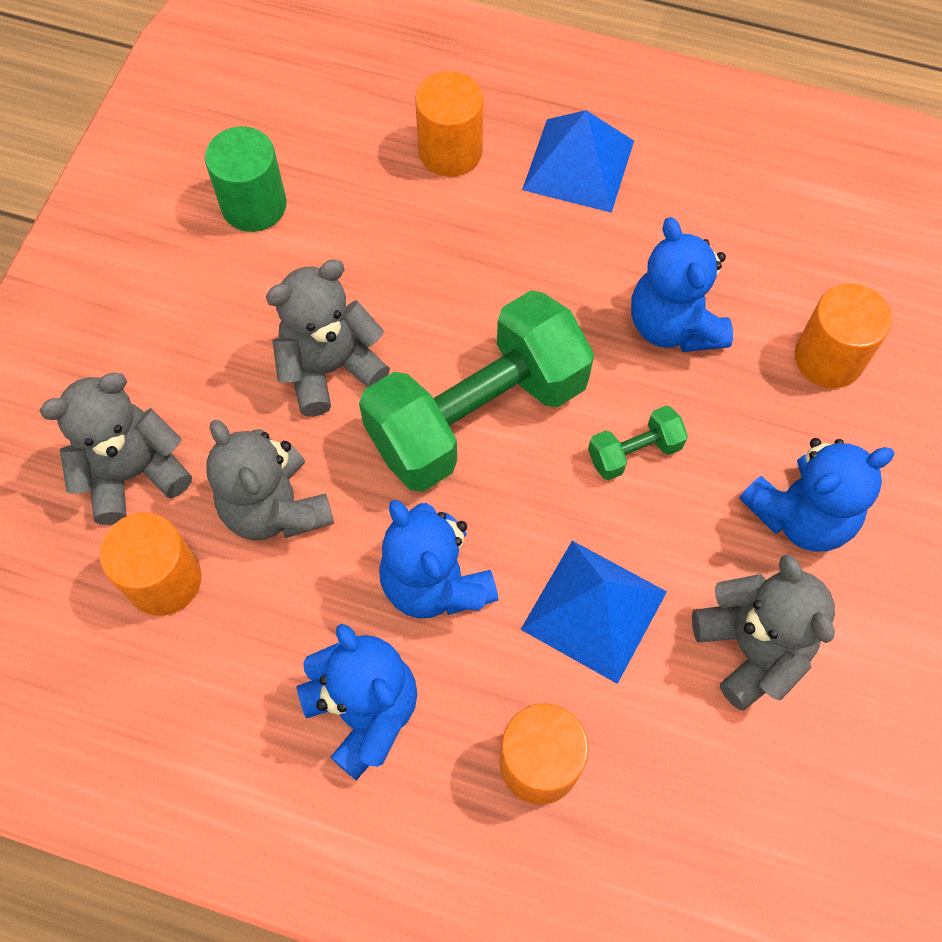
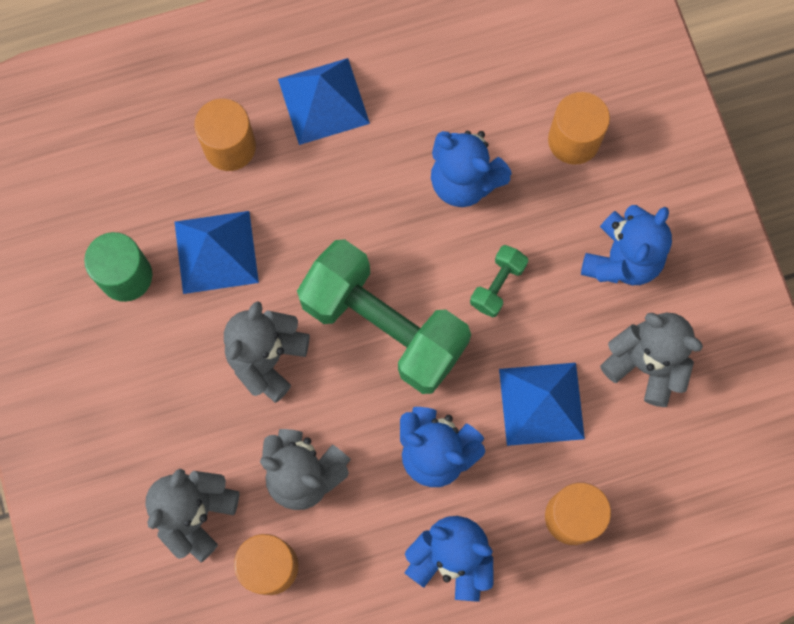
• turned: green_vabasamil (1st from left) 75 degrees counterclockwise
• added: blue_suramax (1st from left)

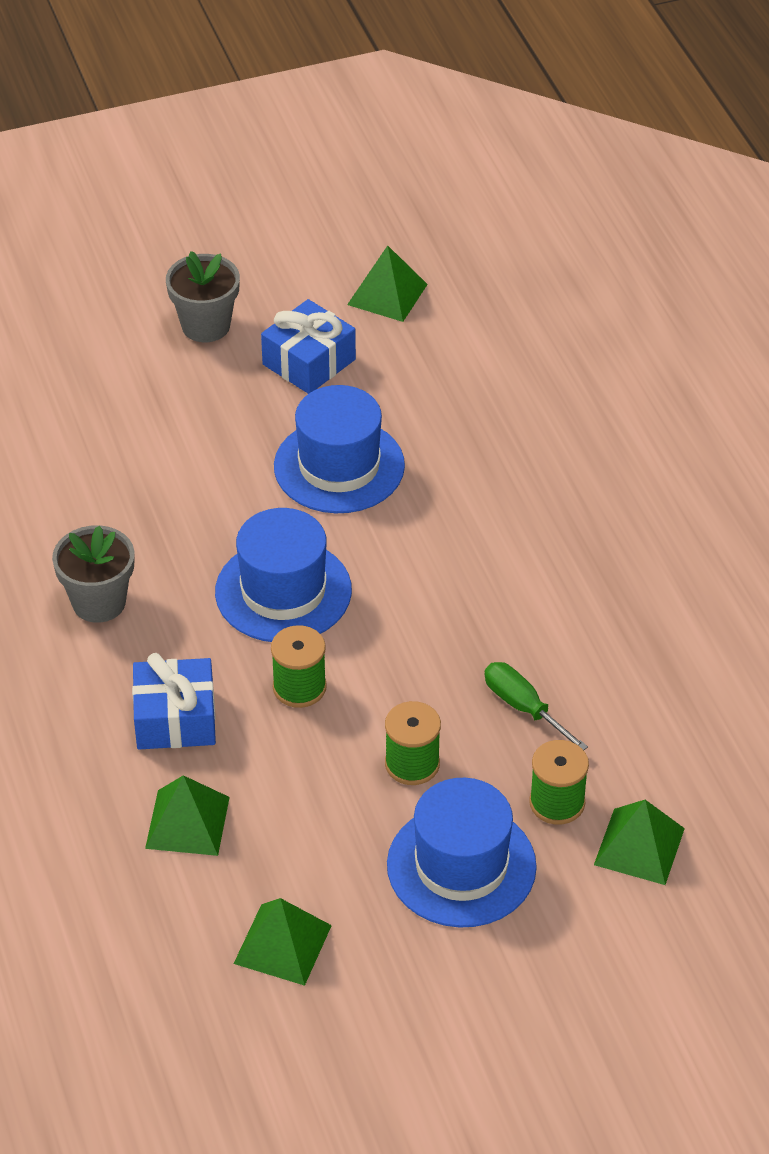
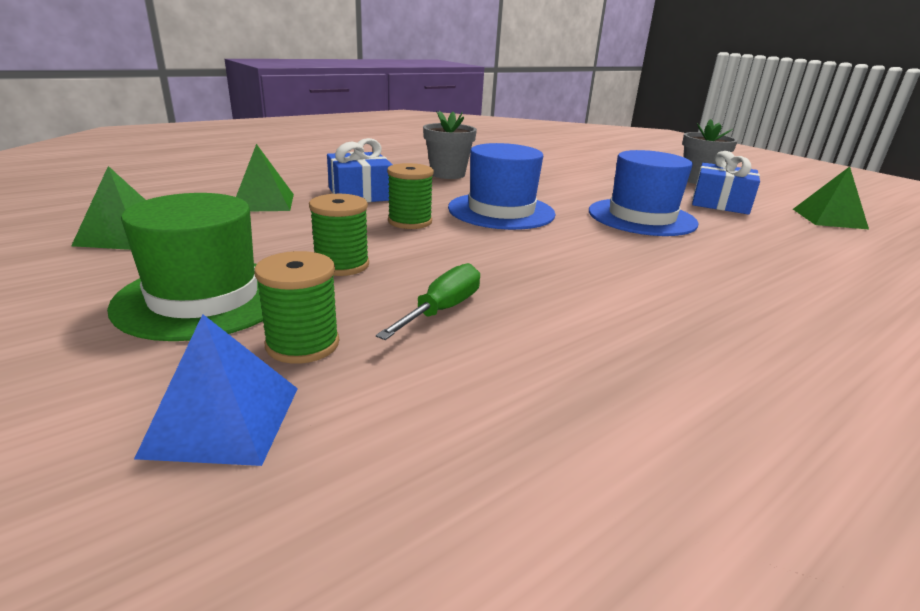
• recoloured: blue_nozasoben (3rd from left) to green_nozasoben
• recoloured: green_suramax (4th from left) to blue_suramax

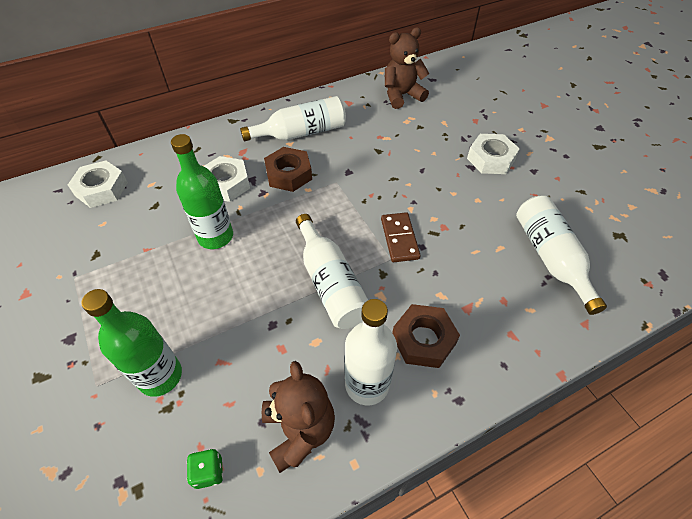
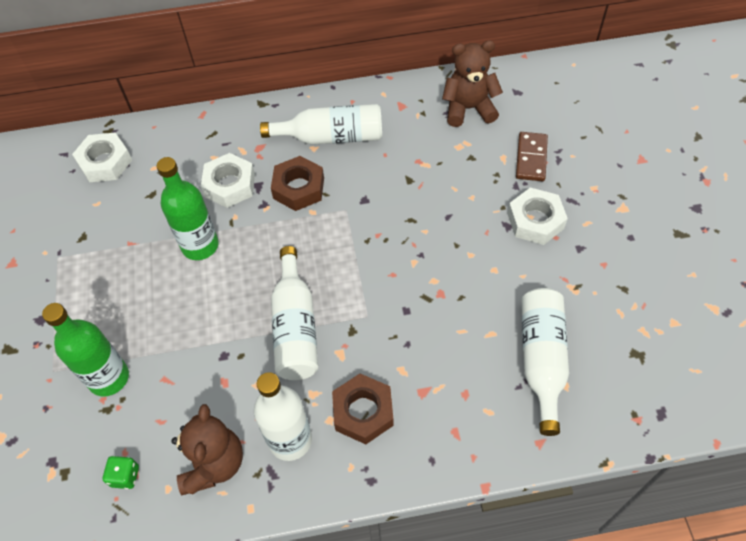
• moved: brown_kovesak

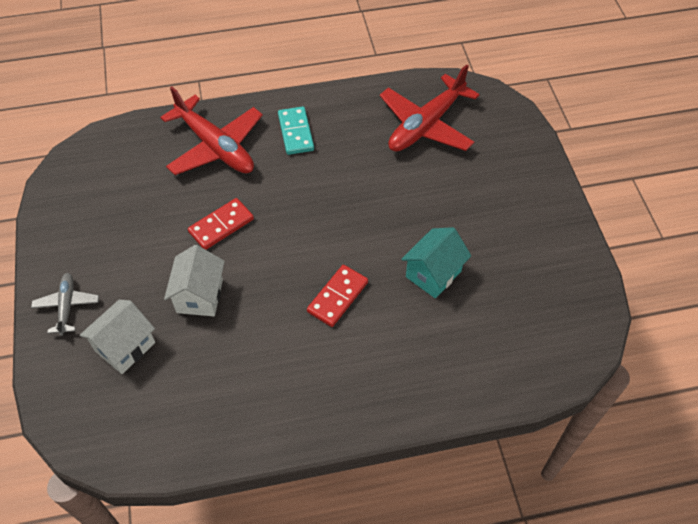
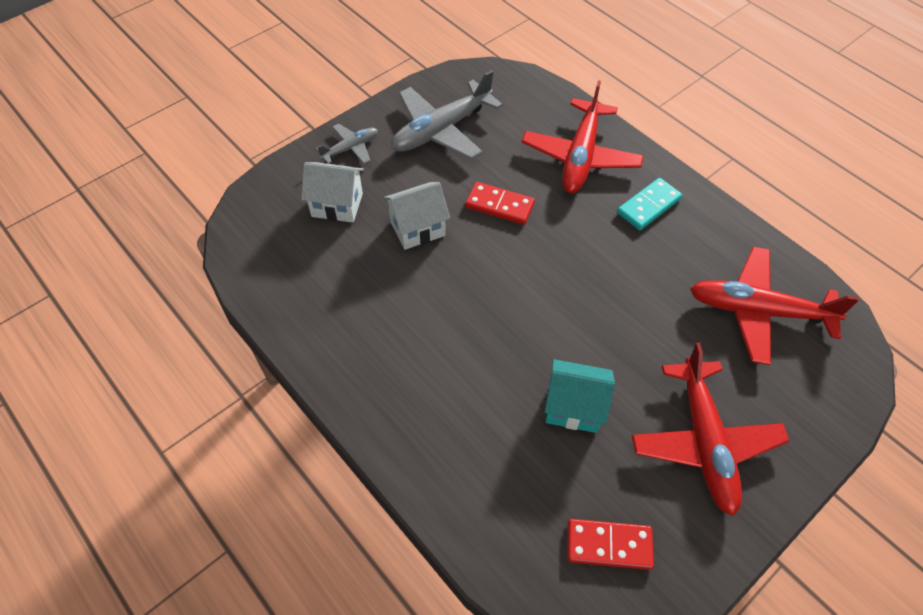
• moved: red_kovesak (2nd from left)
• added: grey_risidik (2nd from left)
• added: red_risidik (2nd from left)

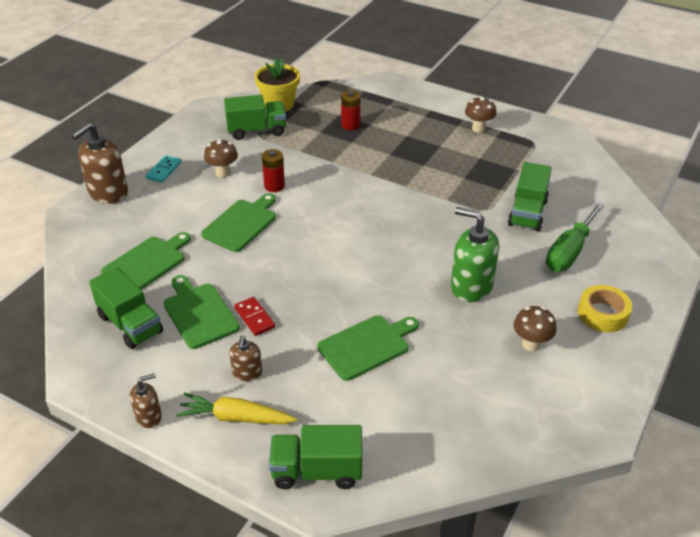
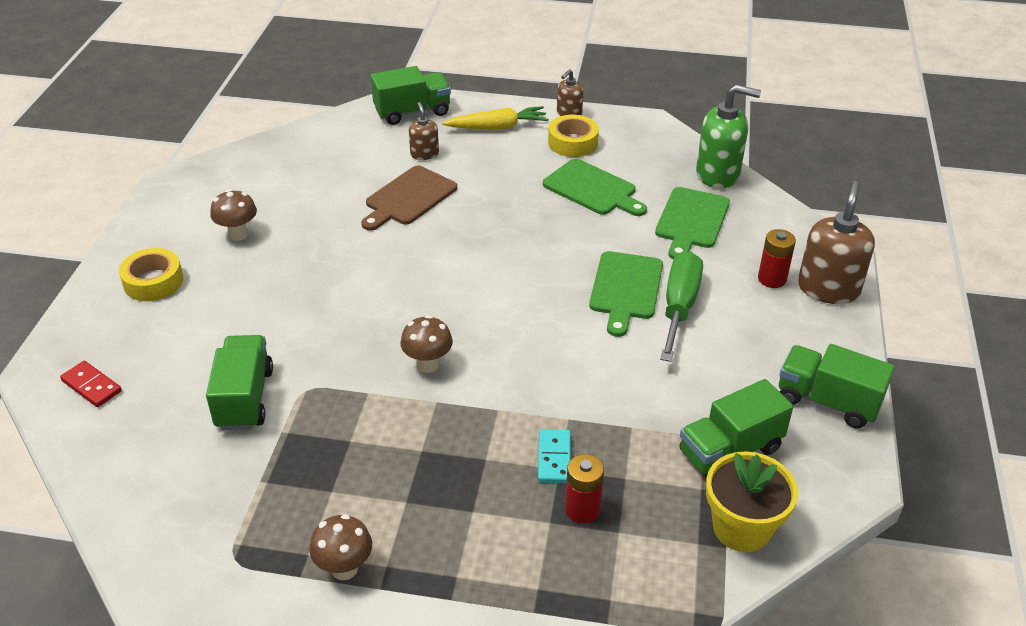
• moved: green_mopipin (1st from left in the first image) to green_mopipin (4th from left)
• moved: turquoise_kovesak
• moved: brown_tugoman (1st from left in the first image) to brown_tugoman (3rd from left)
• moved: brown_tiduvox (3rd from left in the first image) to brown_tiduvox (1st from left)
• moved: red_kovesak
• moved: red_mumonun (1st from left in the first image) to red_mumonun (2nd from left)
• recoloured: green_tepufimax (4th from left) to brown_tepufimax
• moved: green_tiduvox
• moved: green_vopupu
• added: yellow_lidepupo (2nd from left)

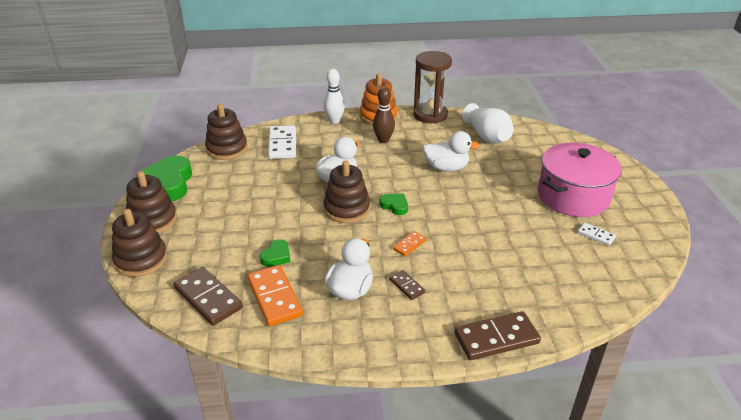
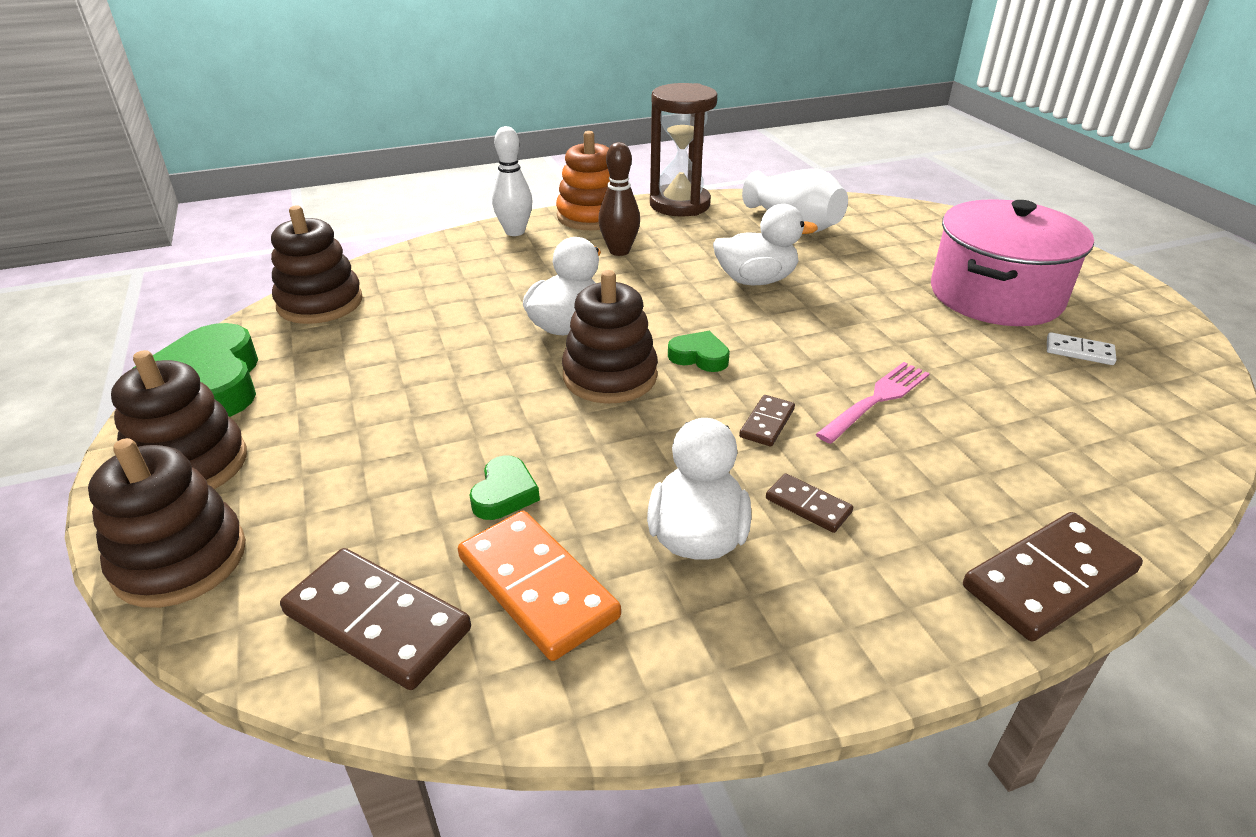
• removed: white_kovesak (1st from left)
• recoloured: orange_kovesak (2nd from left) to brown_kovesak (2nd from left)
• added: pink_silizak

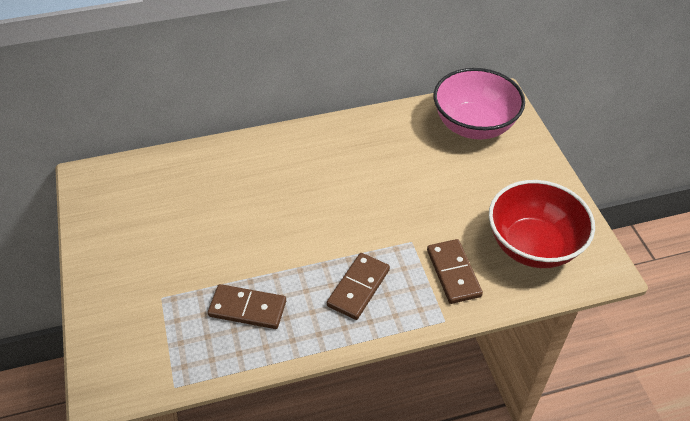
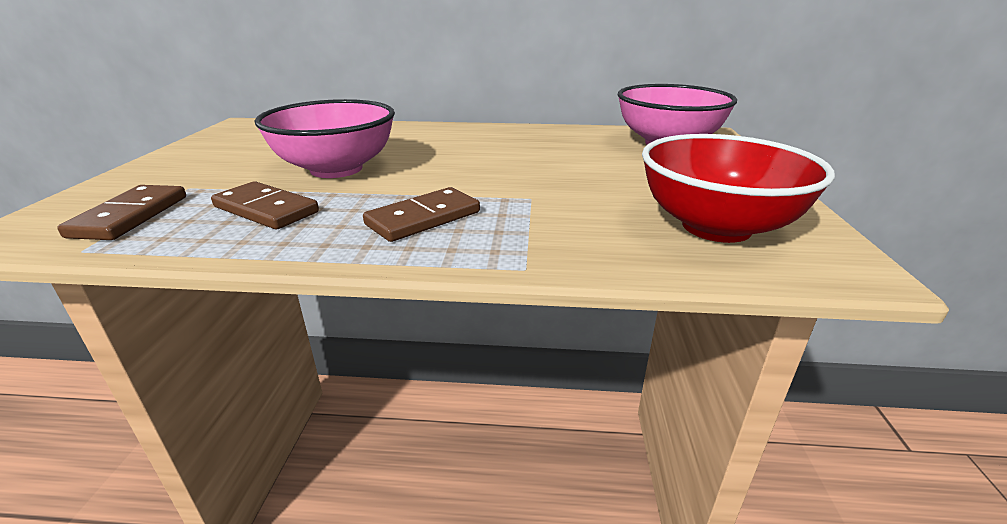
• moved: brown_kovesak (3rd from left in the first image) to brown_kovesak (1st from left)
• added: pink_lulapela (1st from left)

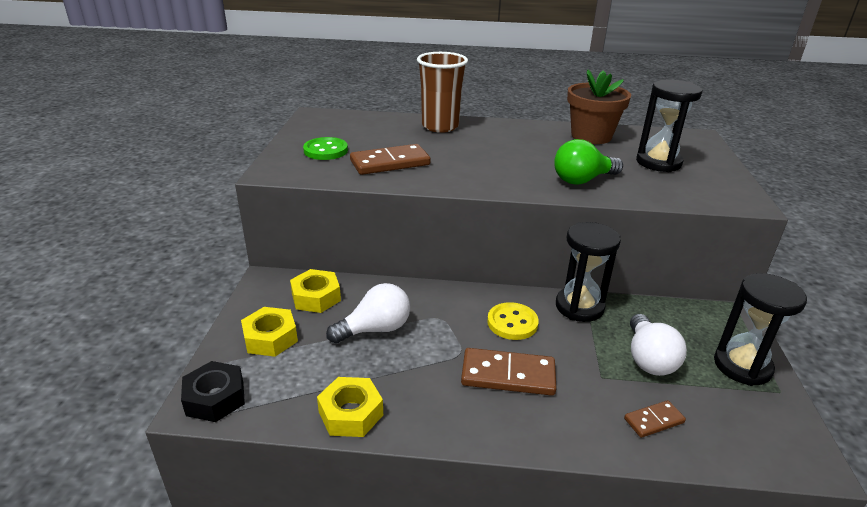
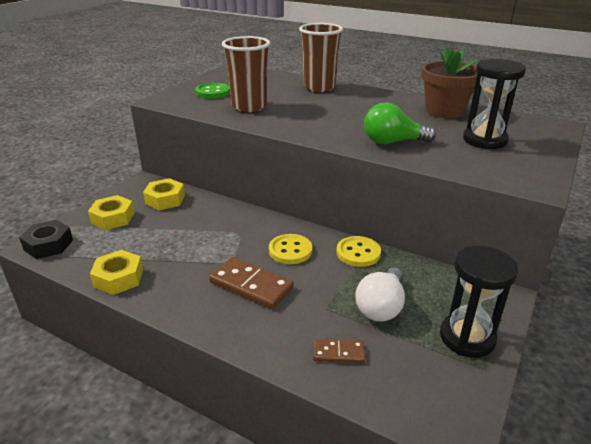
• removed: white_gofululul (1st from left)
• replaced: brown_kovesak (1st from left) to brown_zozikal (1st from left)
• replaced: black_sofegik (1st from left) to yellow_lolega (2nd from left)

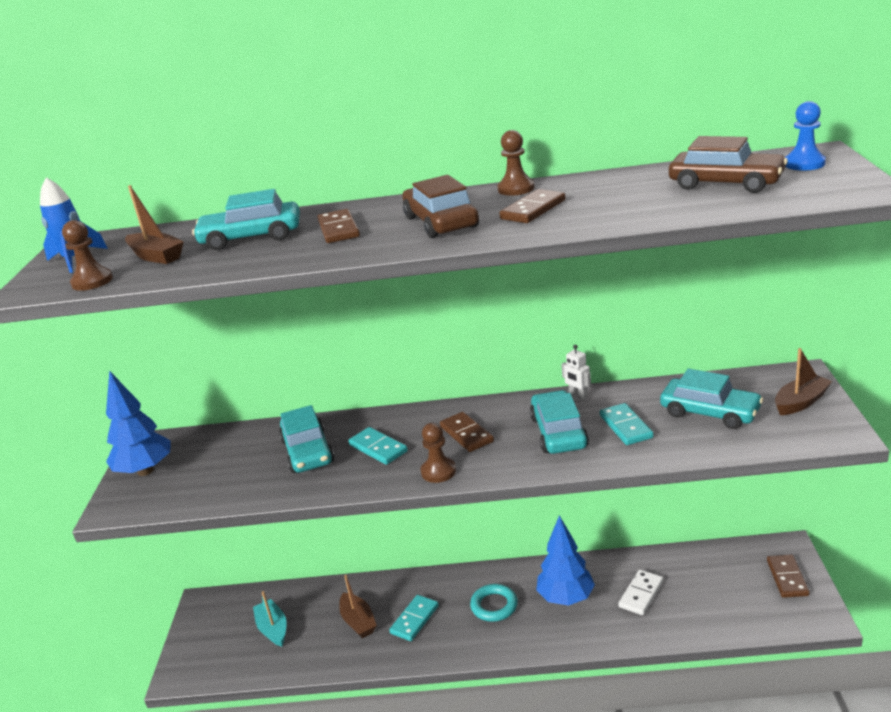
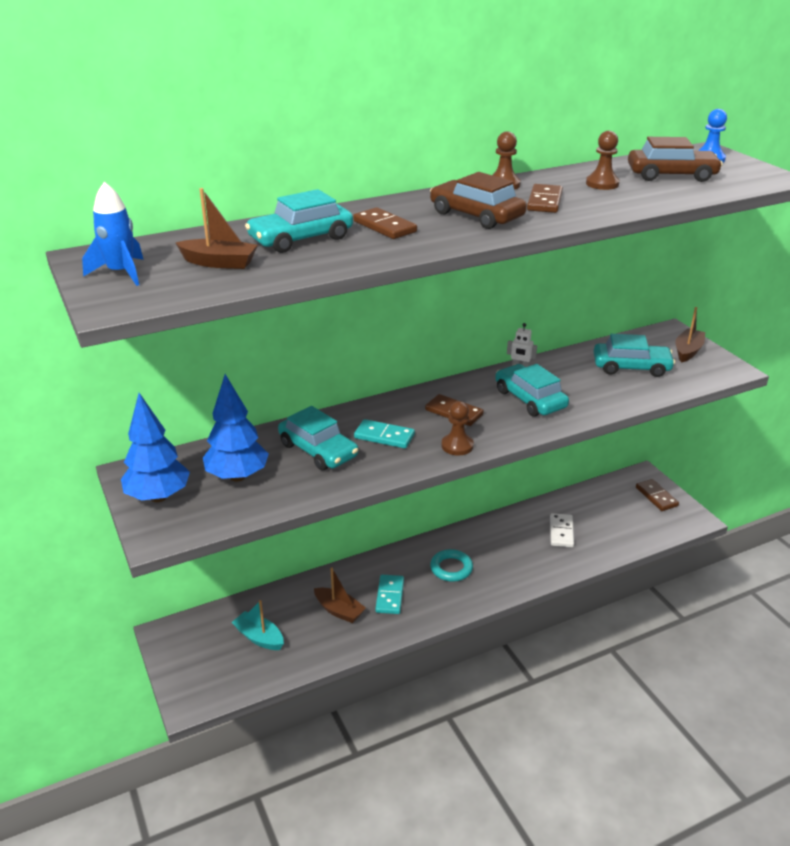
• moved: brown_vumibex (1st from left in the first image) to brown_vumibex (3rd from left)
• moved: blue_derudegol (2nd from left)
• removed: turquoise_kovesak (3rd from left)

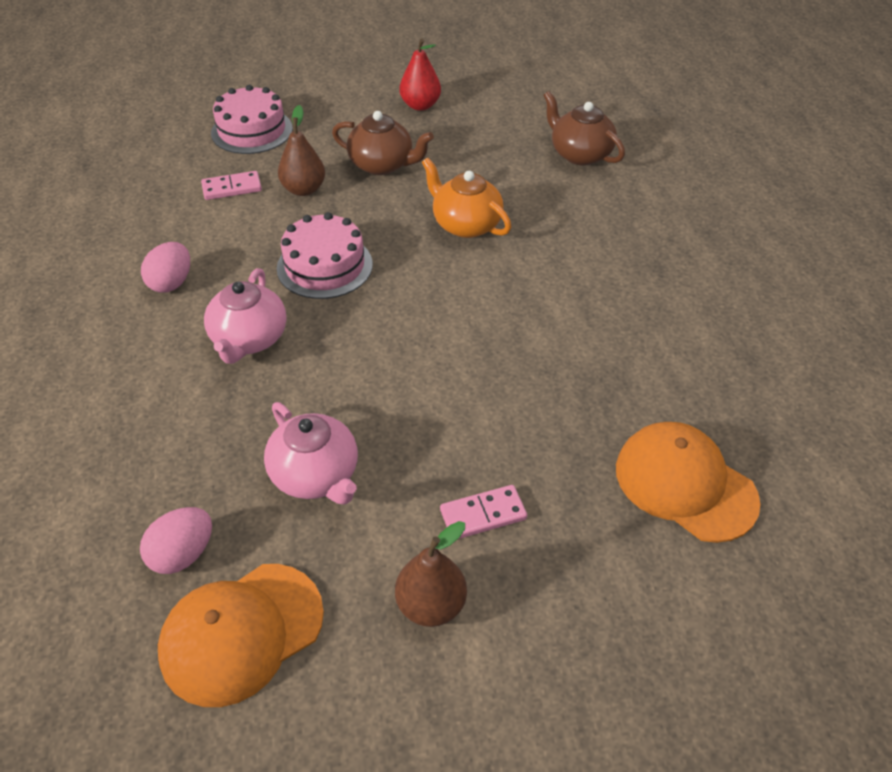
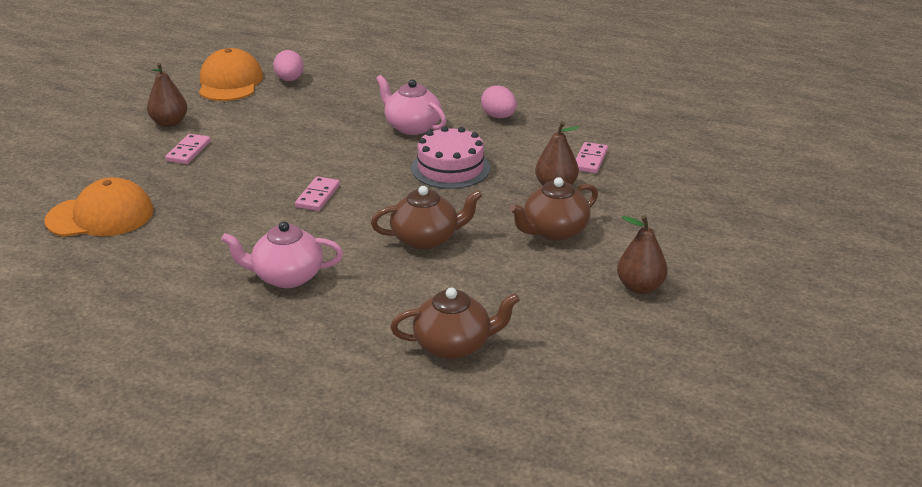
• removed: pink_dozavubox (1st from left)
• moved: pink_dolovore (2nd from left in the first image) to pink_dolovore (1st from left)
• recoloured: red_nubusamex to brown_nubusamex (3rd from left)
• recoloured: orange_dolovore to brown_dolovore (1st from left)
• added: pink_kovesak (2nd from left)

